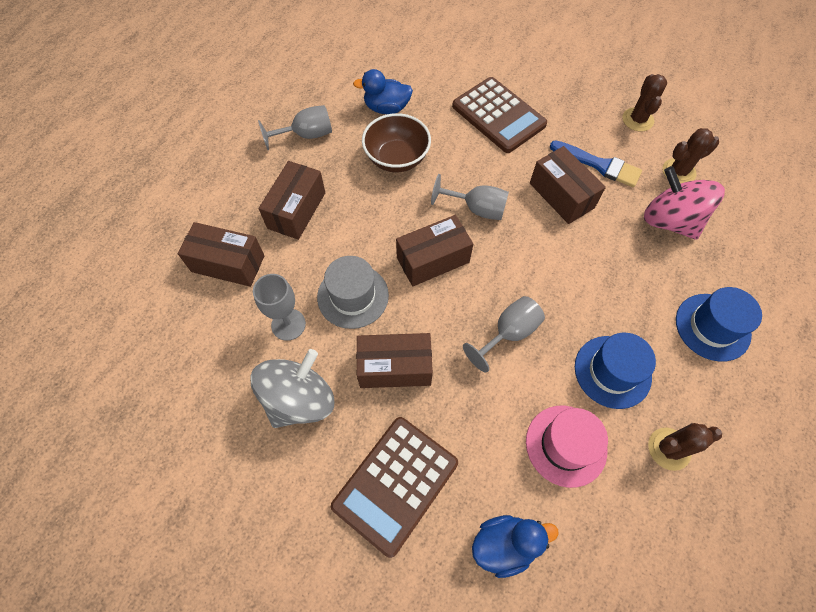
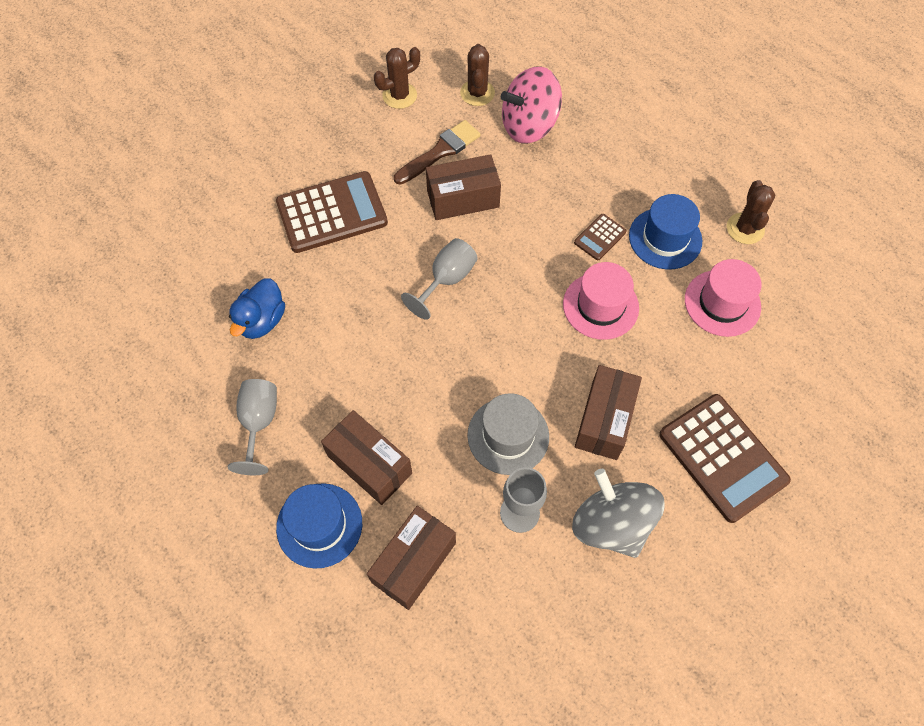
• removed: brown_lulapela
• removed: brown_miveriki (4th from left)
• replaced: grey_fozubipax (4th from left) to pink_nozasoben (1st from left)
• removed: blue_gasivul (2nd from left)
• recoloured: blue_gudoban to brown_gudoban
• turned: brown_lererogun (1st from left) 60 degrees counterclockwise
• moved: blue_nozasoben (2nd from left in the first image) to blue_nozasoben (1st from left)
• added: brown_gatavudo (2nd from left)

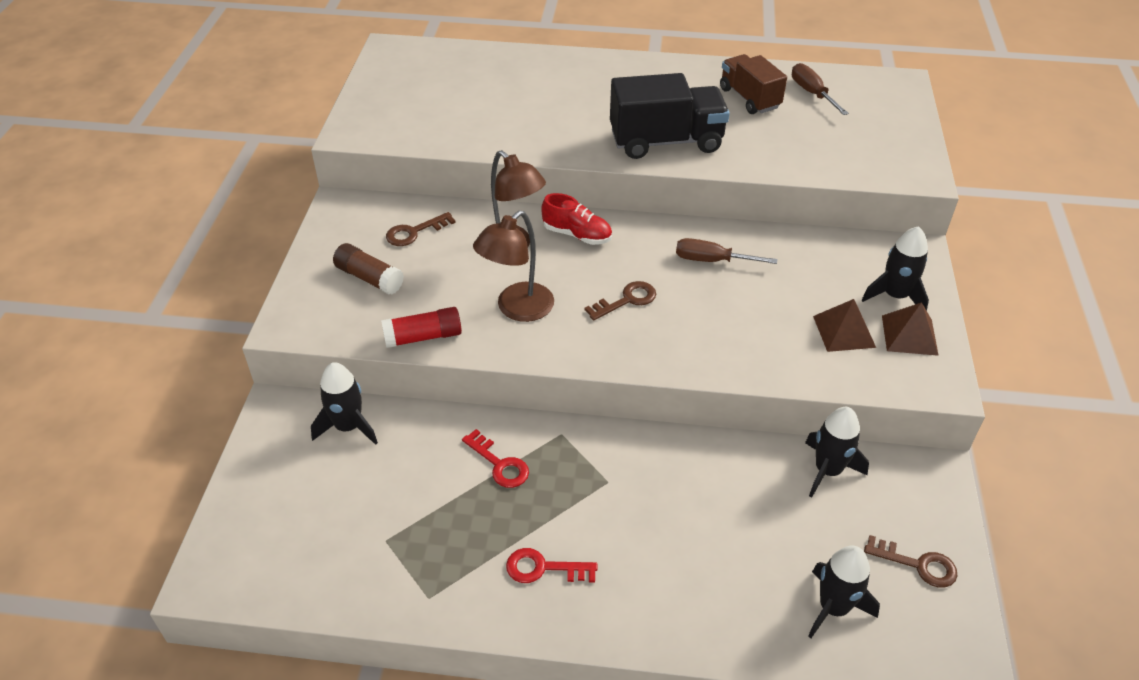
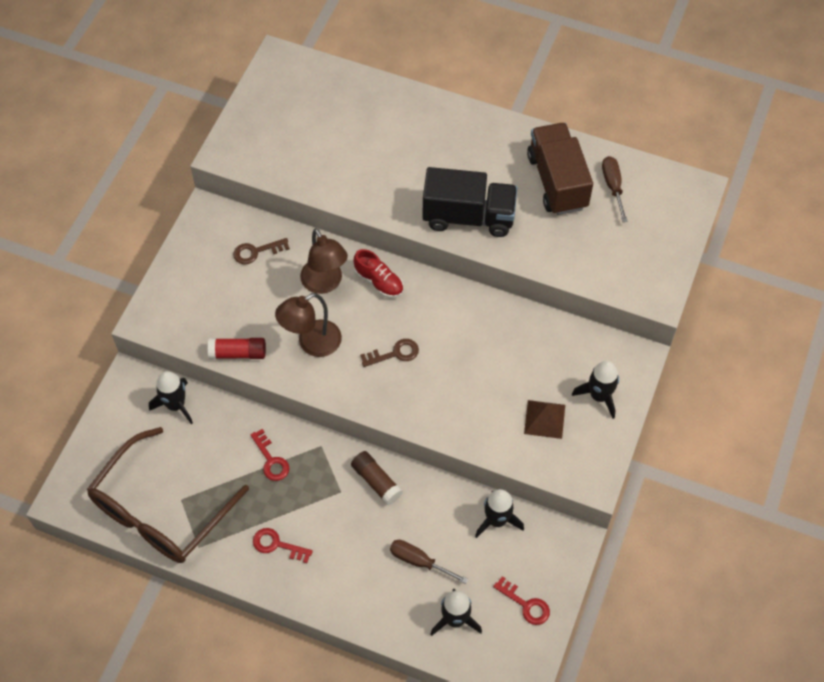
• moved: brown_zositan
• moved: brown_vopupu (1st from left)
• resized: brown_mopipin x1.51
• recoloured: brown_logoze (3rd from left) to red_logoze (3rd from left)
• removed: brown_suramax (2nd from left)
• added: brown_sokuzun

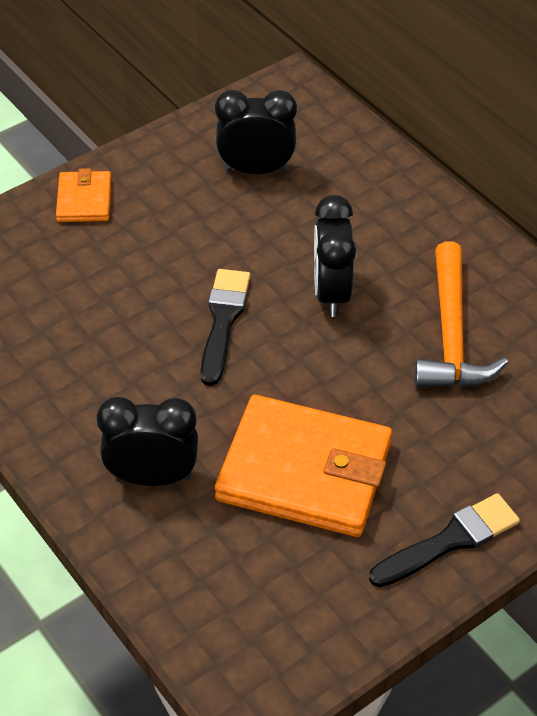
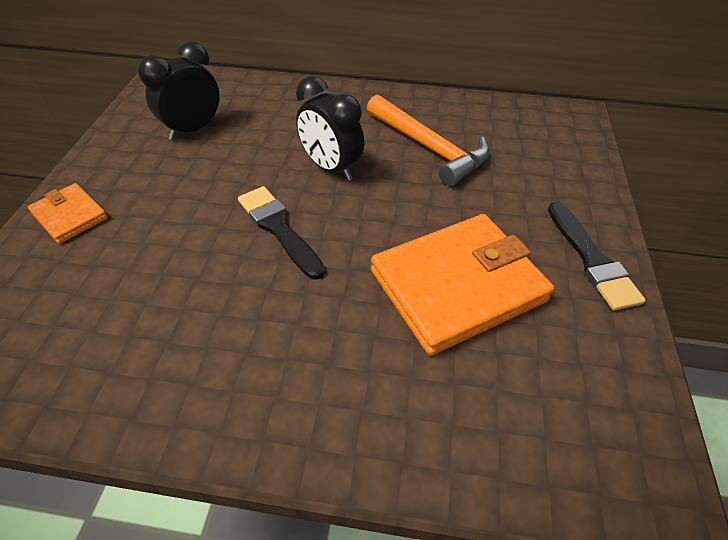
• removed: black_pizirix (1st from left)
• turned: black_gudoban (2nd from left) 150 degrees clockwise

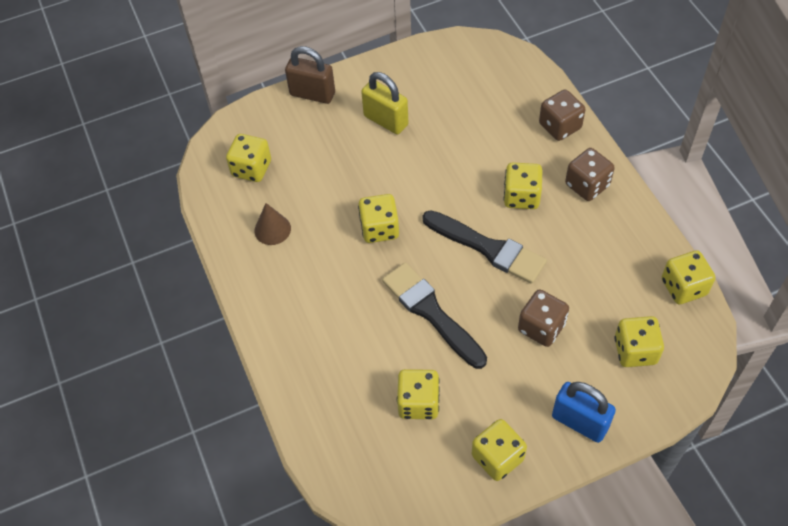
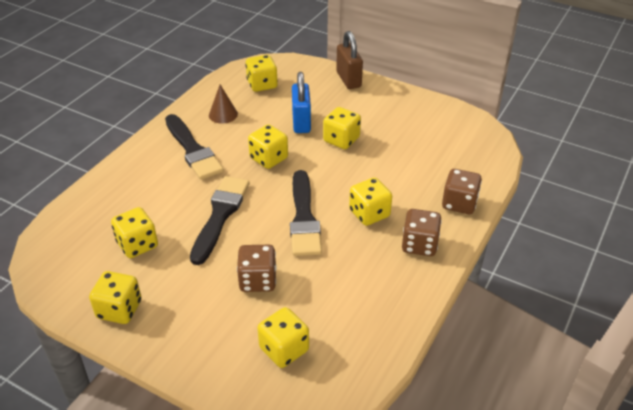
• removed: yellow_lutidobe
• moved: blue_lutidobe
• moved: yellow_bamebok (7th from left in the first image) to yellow_bamebok (6th from left)
• added: black_gudoban (1st from left)

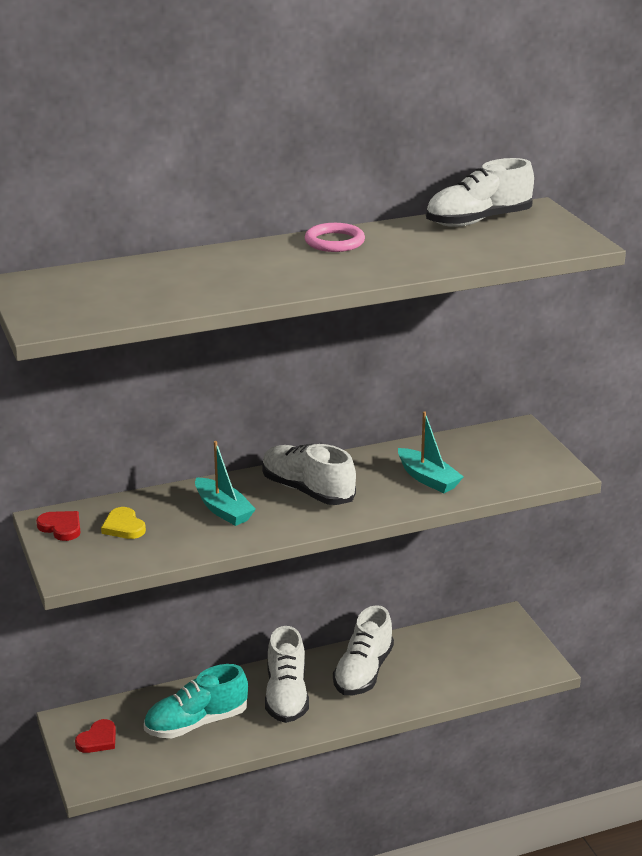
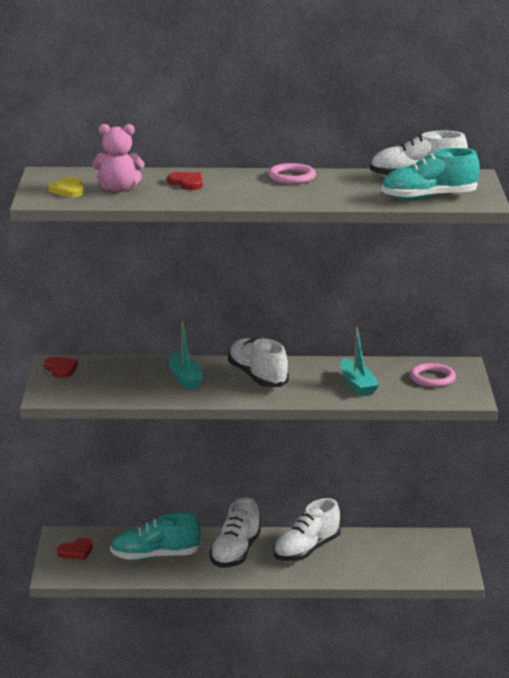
• moved: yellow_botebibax
• added: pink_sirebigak
• added: red_botebibax (3rd from left)
• added: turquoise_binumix (2nd from left)
• added: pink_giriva (2nd from left)

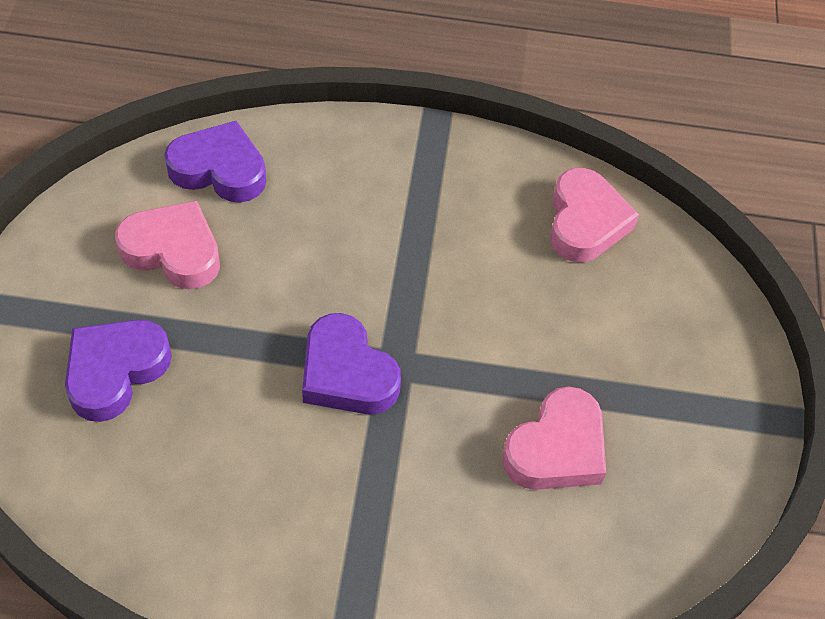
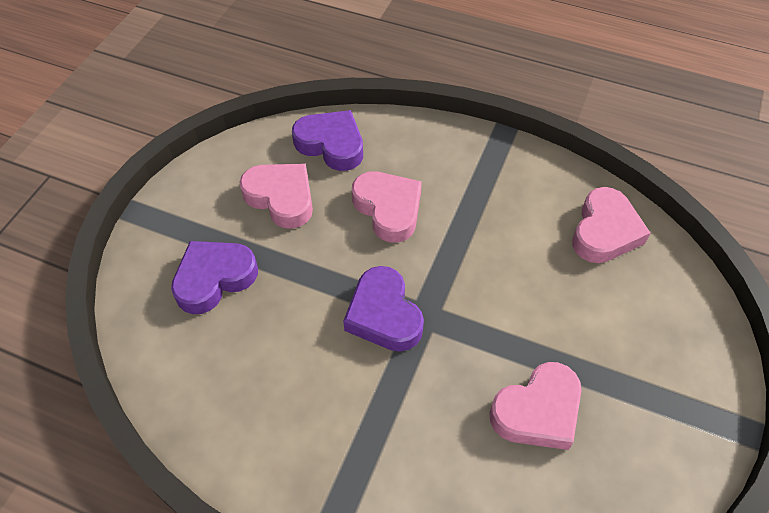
• added: pink_botebibax (2nd from left)

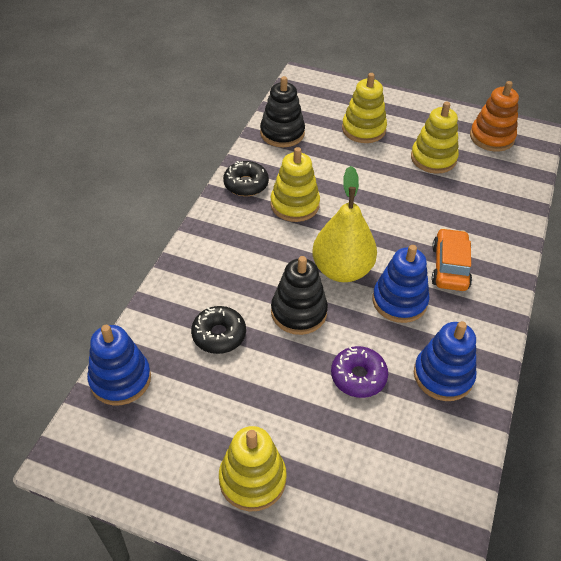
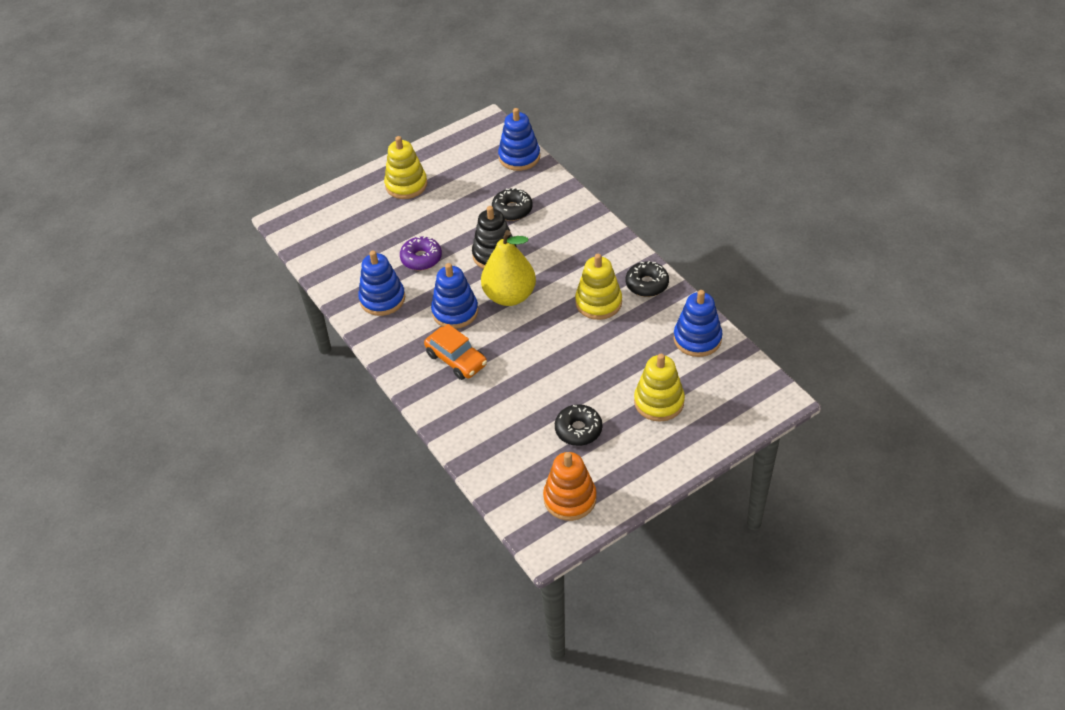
• recoloured: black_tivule (1st from left) to blue_tivule (4th from left)
• replaced: yellow_tivule (4th from left) to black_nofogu (2nd from left)

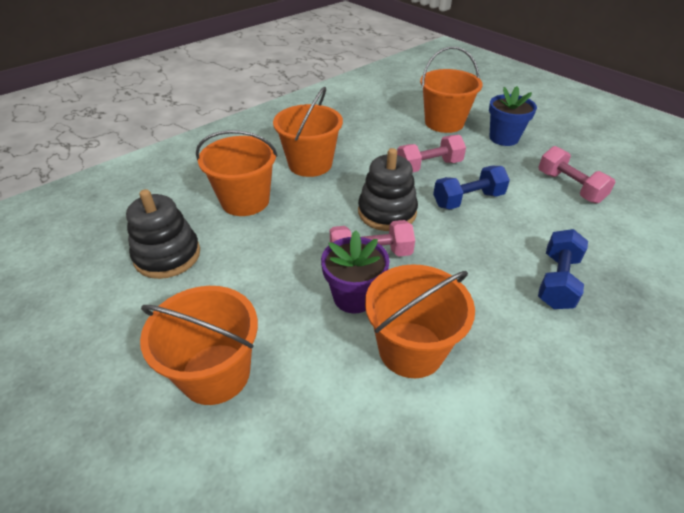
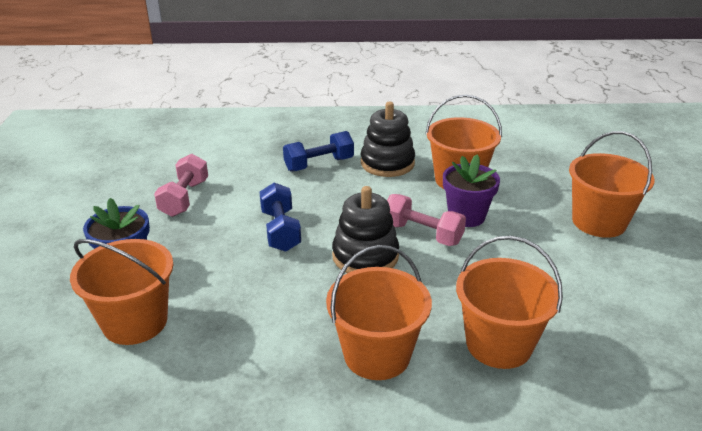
• moved: black_tivule (1st from left in the first image) to black_tivule (2nd from left)
• removed: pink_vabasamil (2nd from left)
• turned: blue_vabasamil (1st from left) 60 degrees clockwise

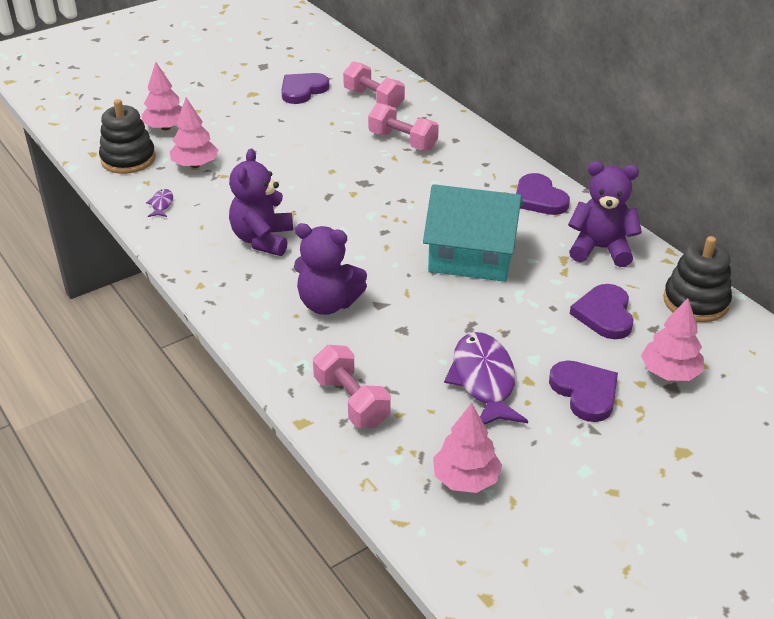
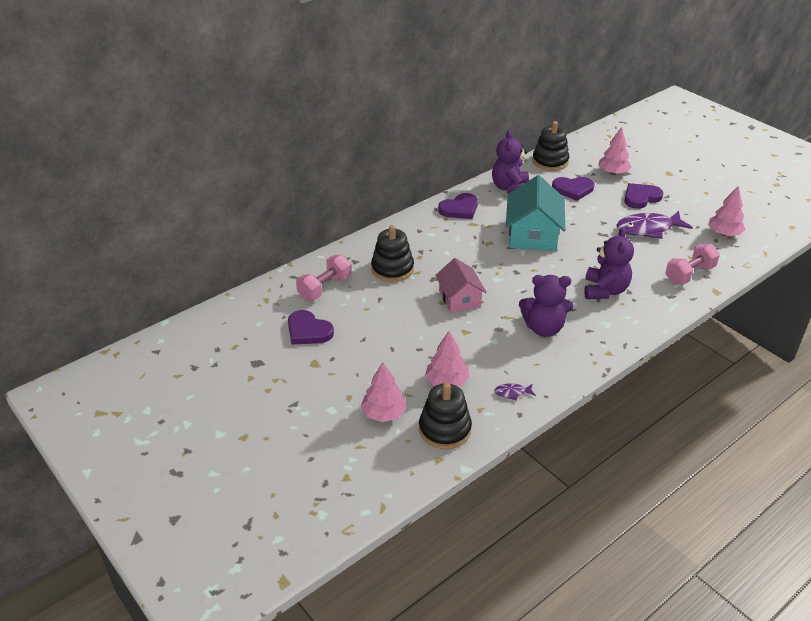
• replaced: pink_vabasamil (3rd from left) to black_tivule (1st from left)
• added: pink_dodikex

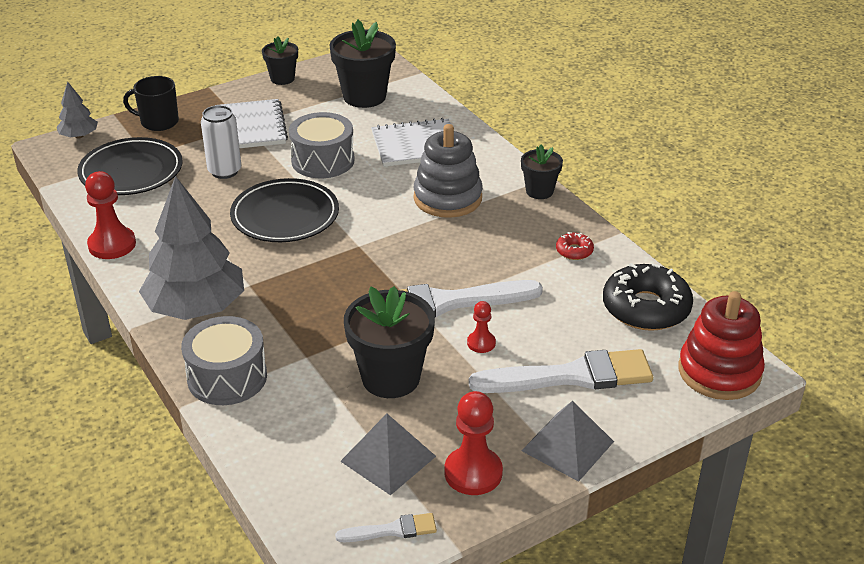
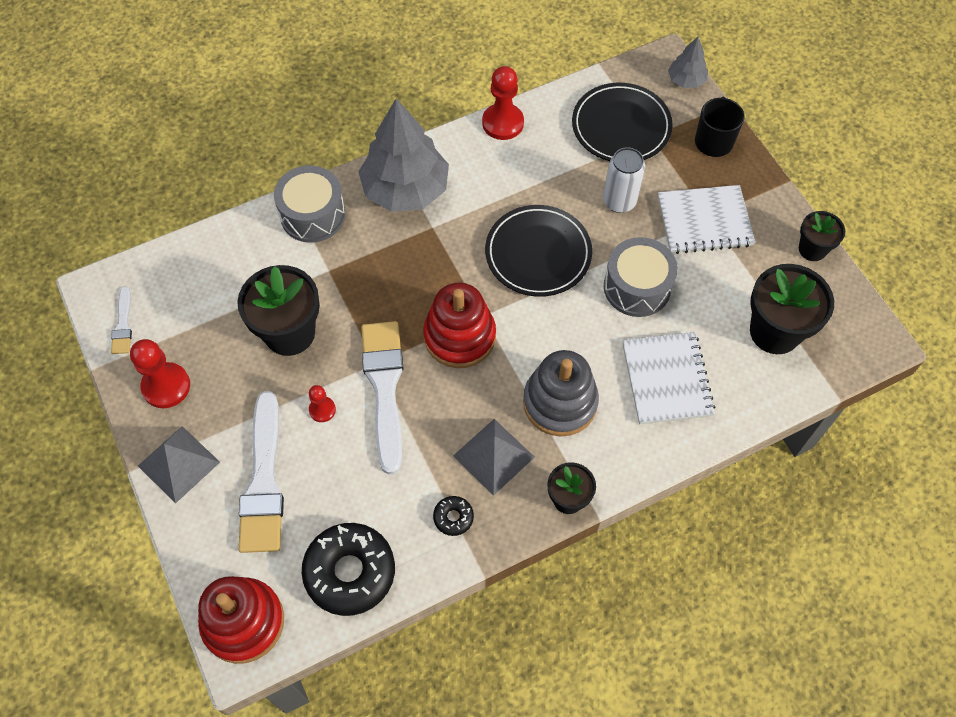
• moved: grey_suramax (1st from left in the first image) to grey_suramax (2nd from left)
• recoloured: red_nofogu to black_nofogu (2nd from left)
• added: red_tivule (2nd from left)

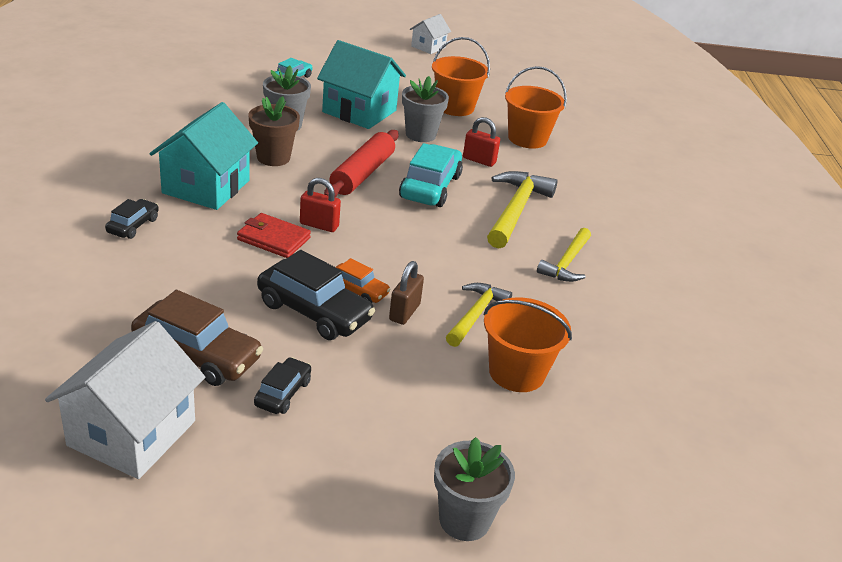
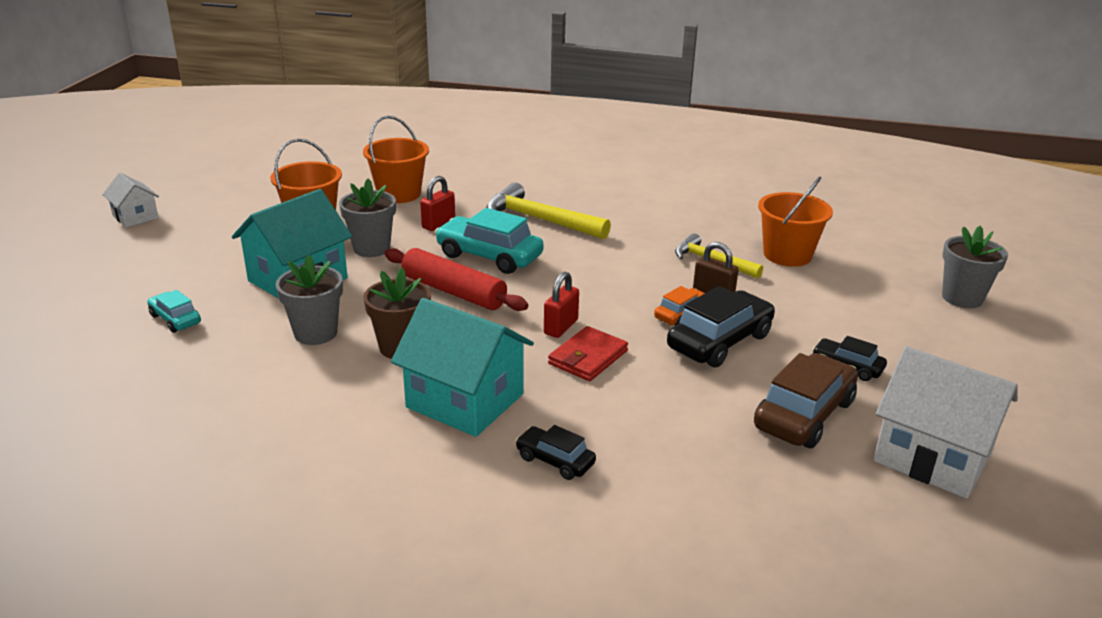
• removed: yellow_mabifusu (3rd from left)

